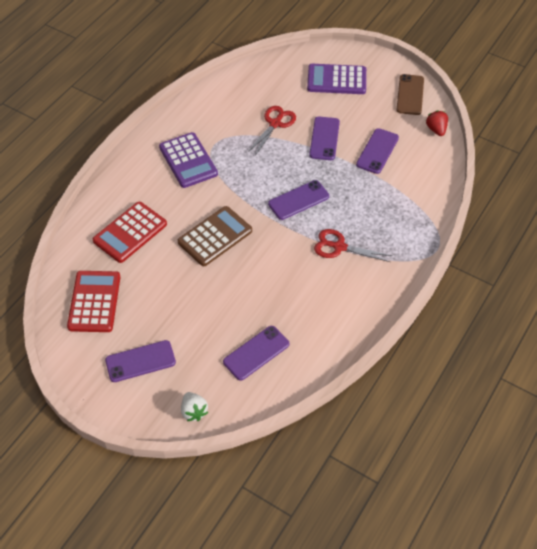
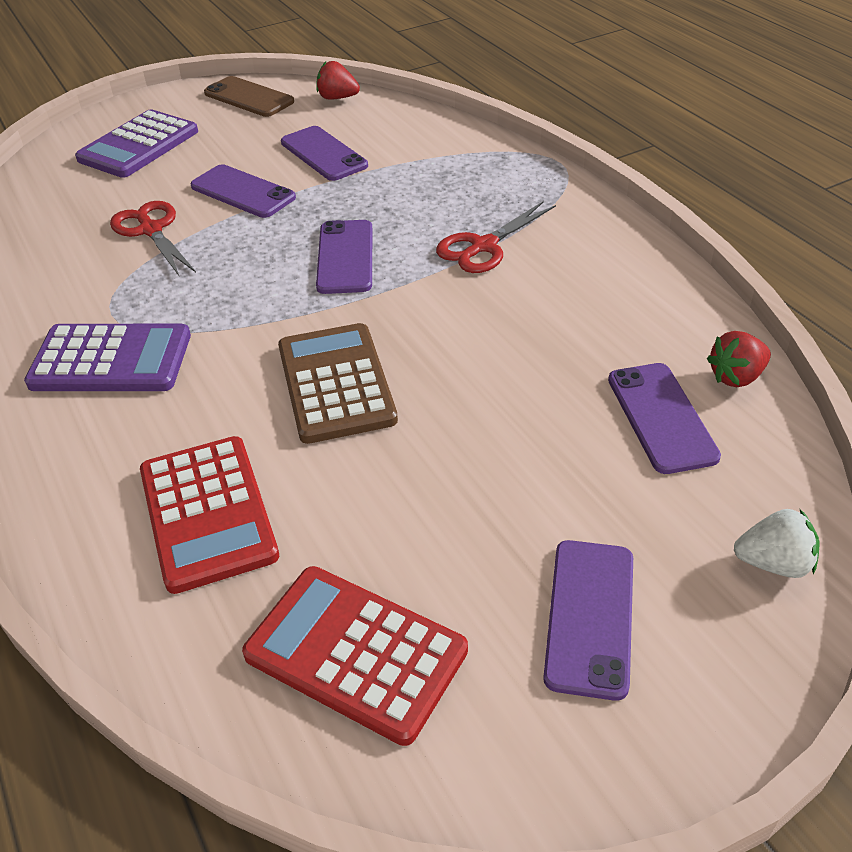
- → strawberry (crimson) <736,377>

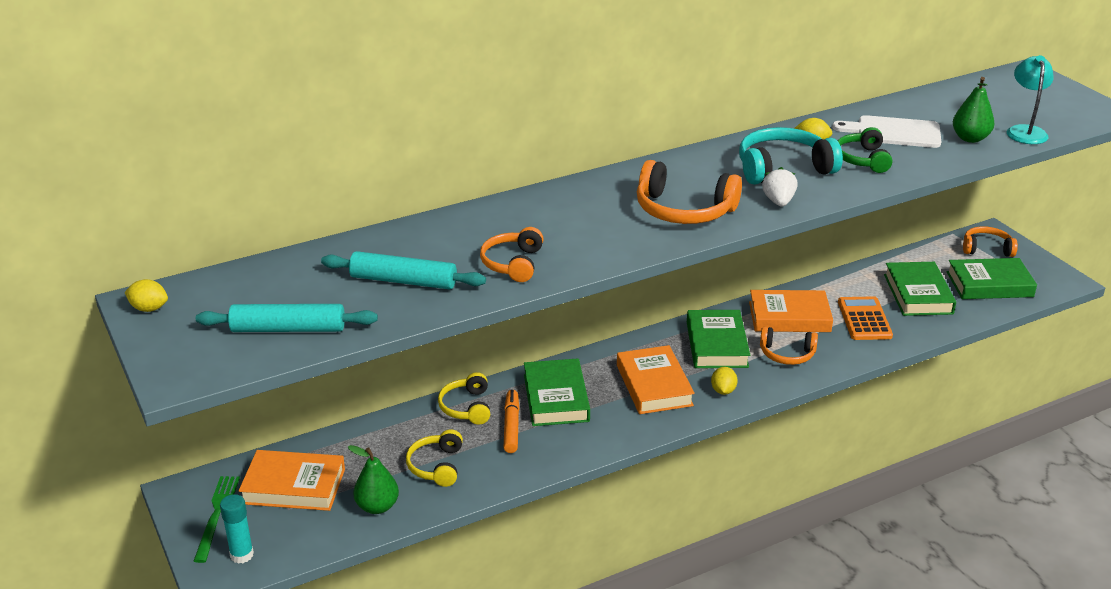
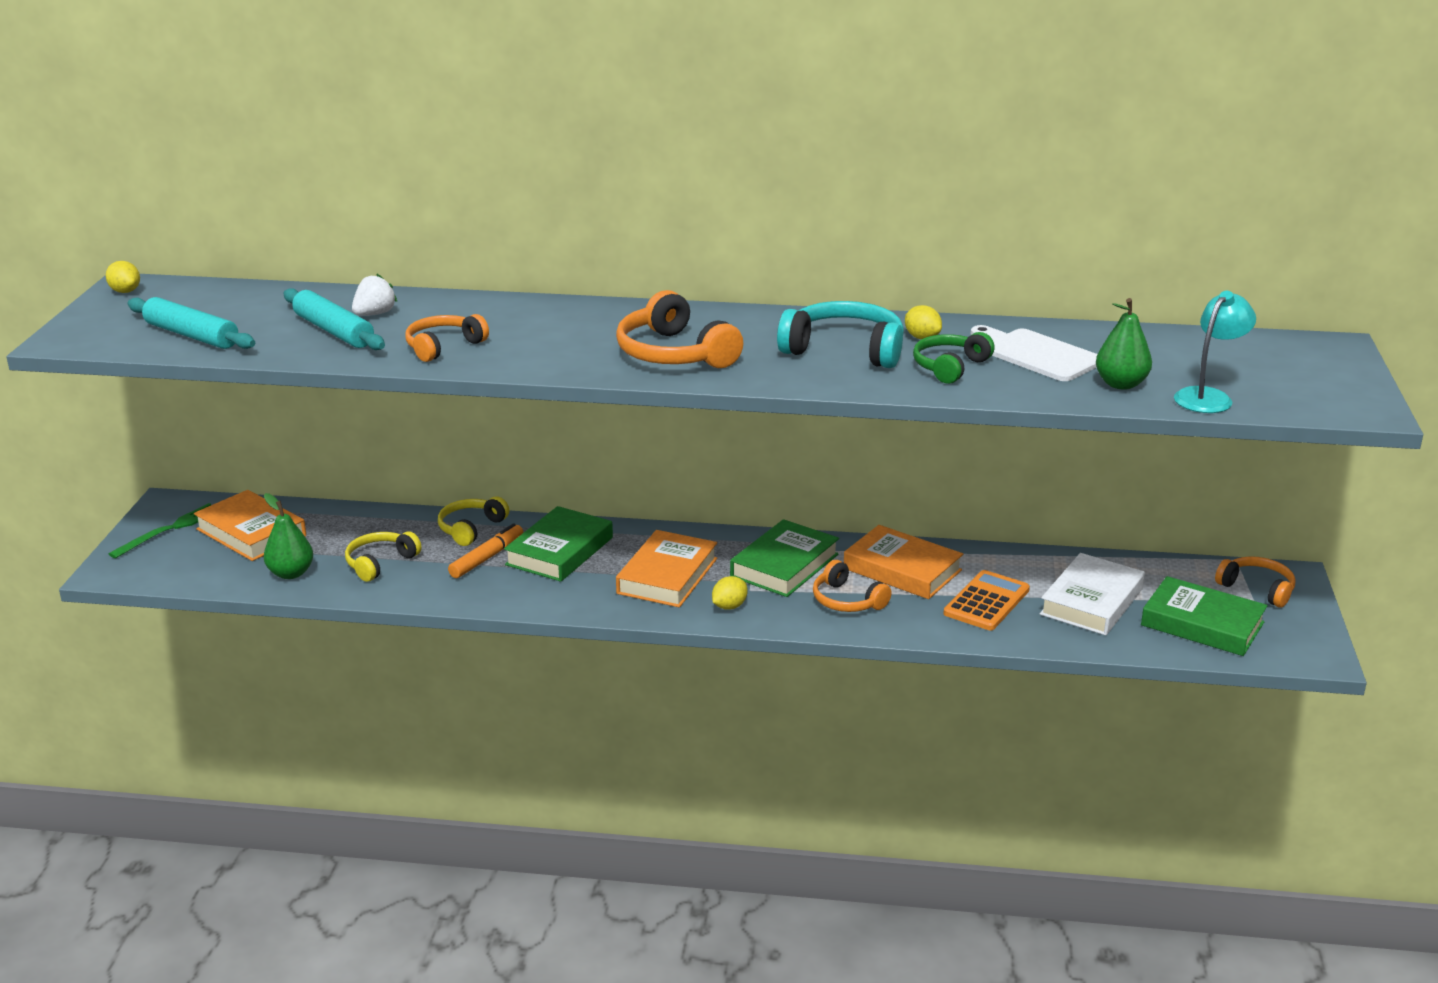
strawberry (white) <778,201> → strawberry (white) <374,314>, relocated
hardback (emerald) <918,294> → hardback (white) <1091,601>
glue stick (turquoise) <242,555> → -

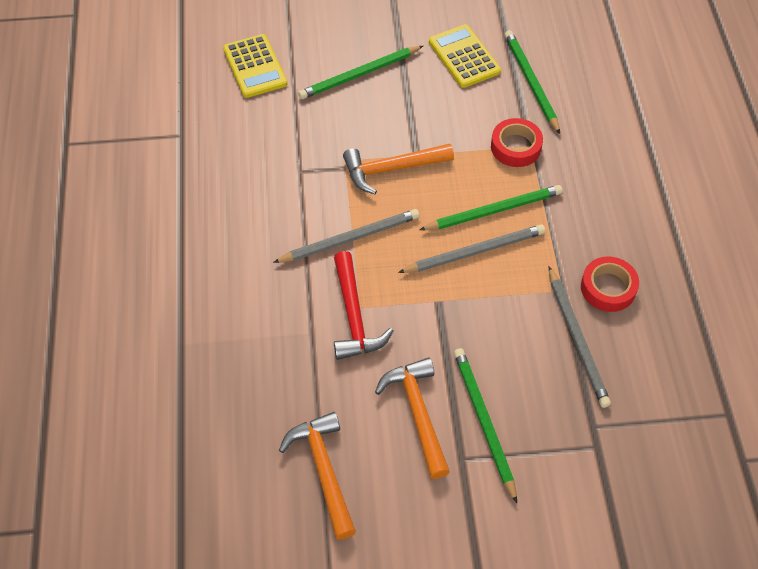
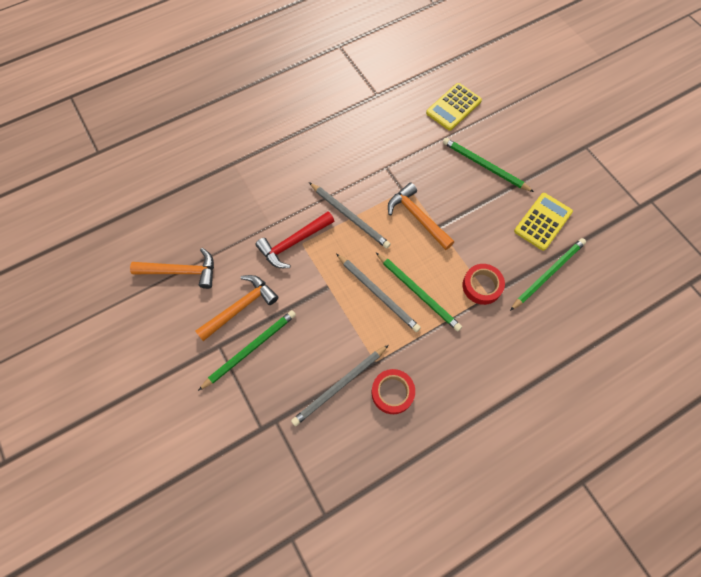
hammer (orange) <323,470> → hammer (orange) <181,271>, 45 degrees clockwise

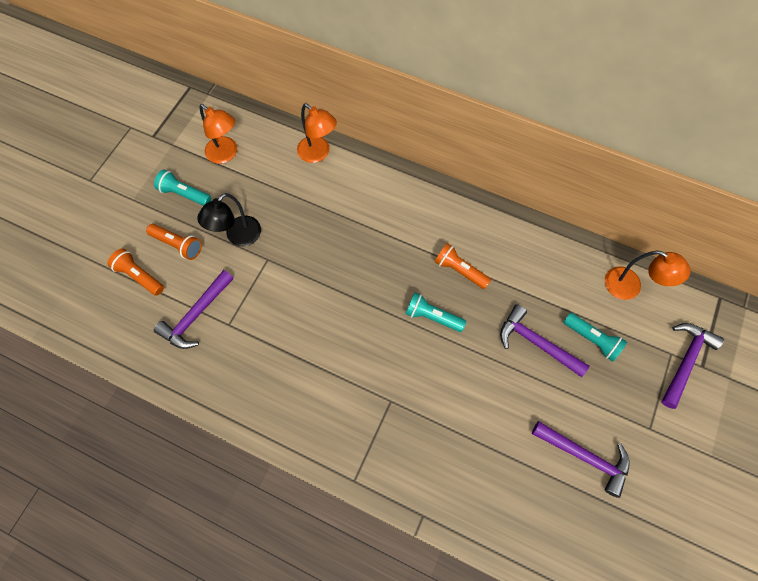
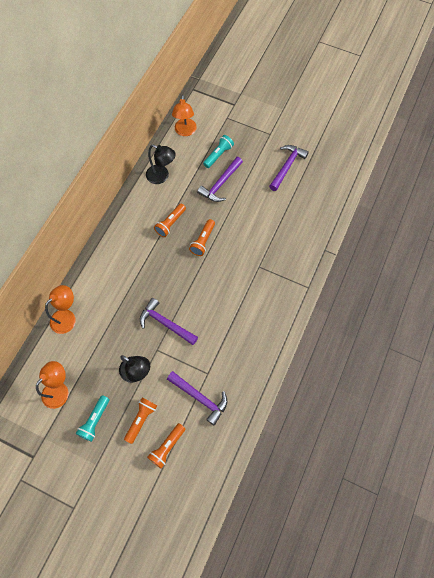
hammer (royal purple) <685,361> → hammer (royal purple) <165,323>, relocated
- → lamp (black) <162,176>
lamp (orange) <630,287> → lamp (orange) <185,131>, 150 degrees clockwise
flashlight (turquoise) <432,316> → flashlight (orange) <203,241>

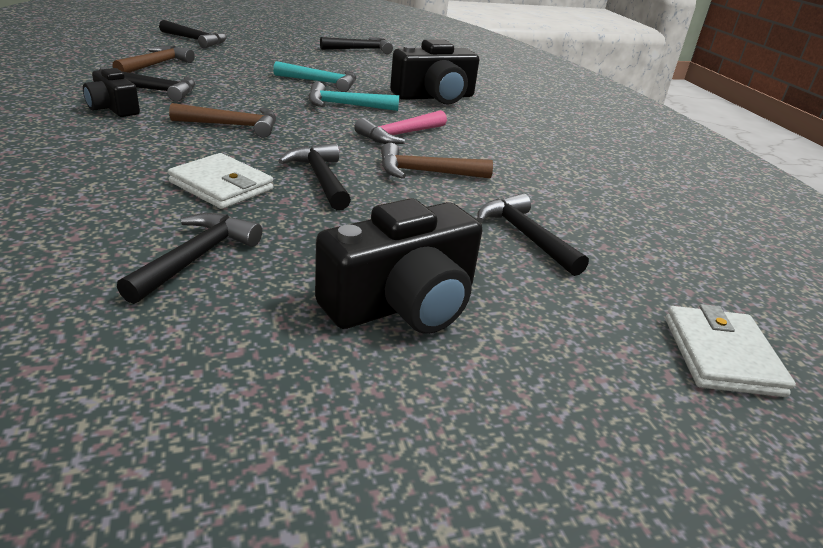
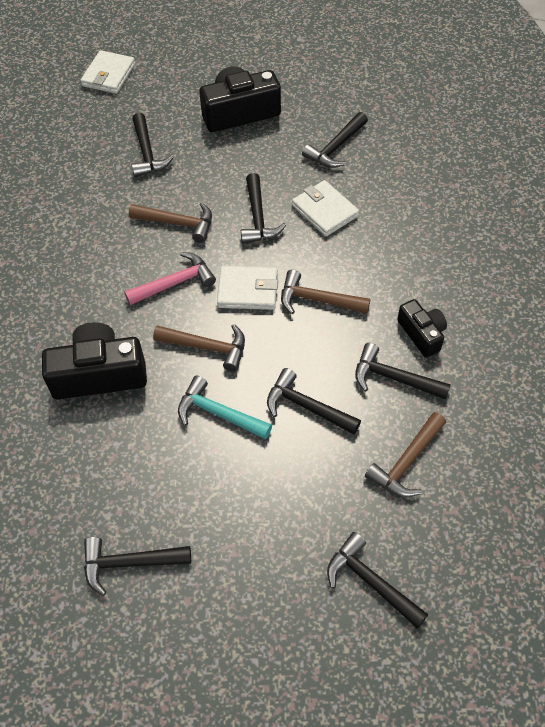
hammer (turquoise) <345,105> → hammer (brown) <207,347>
- → wallet (white) <248,290>
- → hammer (black) <307,407>

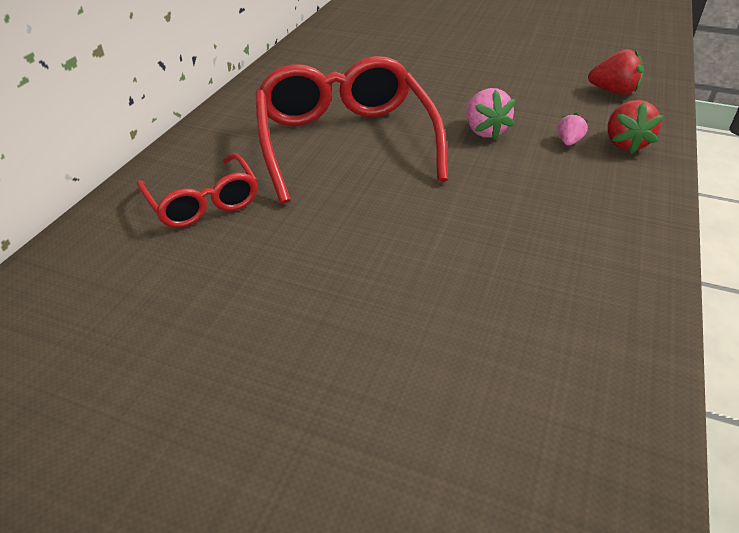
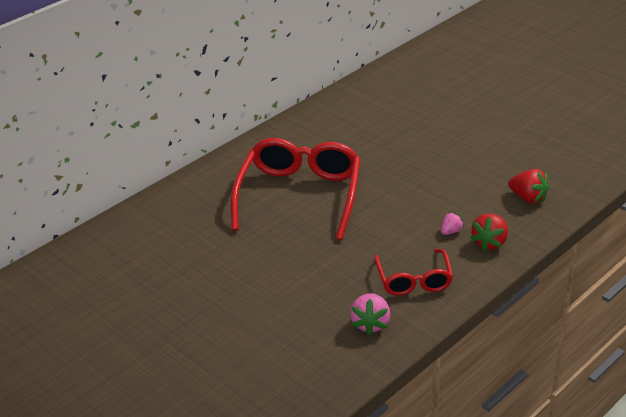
strawberry (rose-pink) <484,131> → strawberry (rose-pink) <370,324>, relocated
glasses (crimson) <203,203> → glasses (crimson) <414,281>, relocated

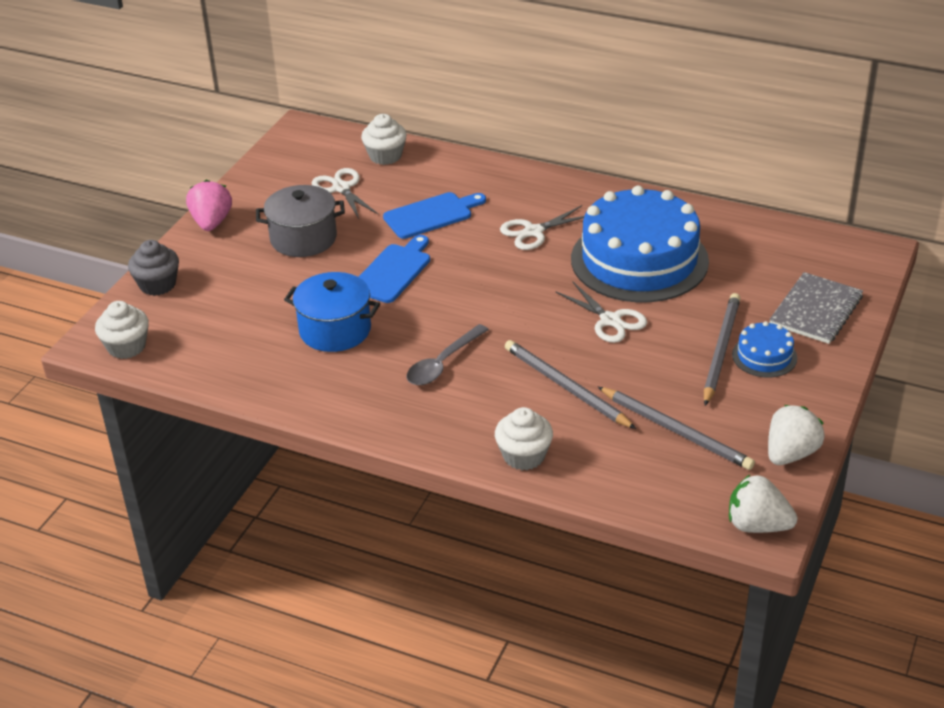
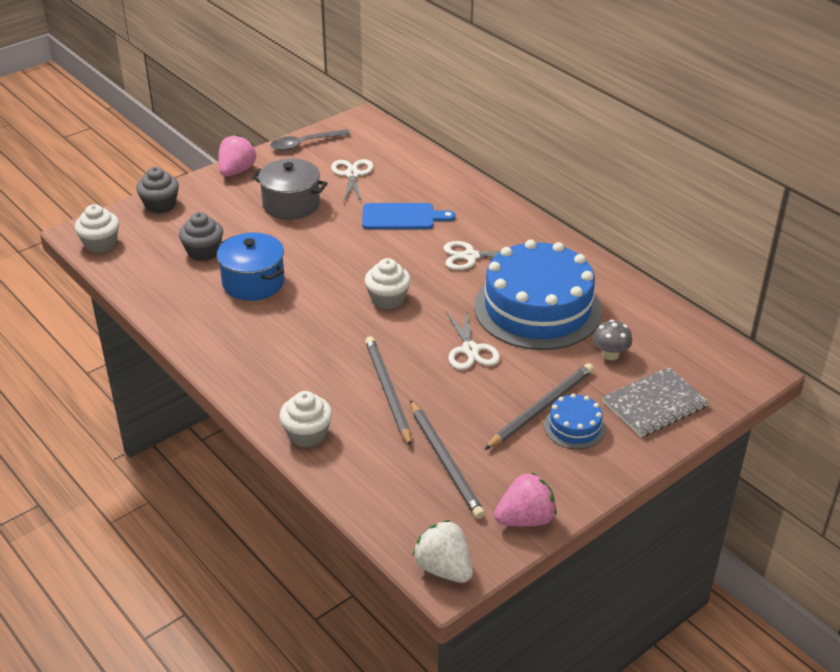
- → muffin (gray) <203,252>
teaspoon (gray) <443,363> → teaspoon (gray) <304,144>, relocated
muffin (white) <385,156> → muffin (white) <388,299>, relocated
strawberry (white) <790,454> → strawberry (rose-pink) <525,519>
- → fungus (gray) <610,354>
cutting board (cobalt) <393,271> → -

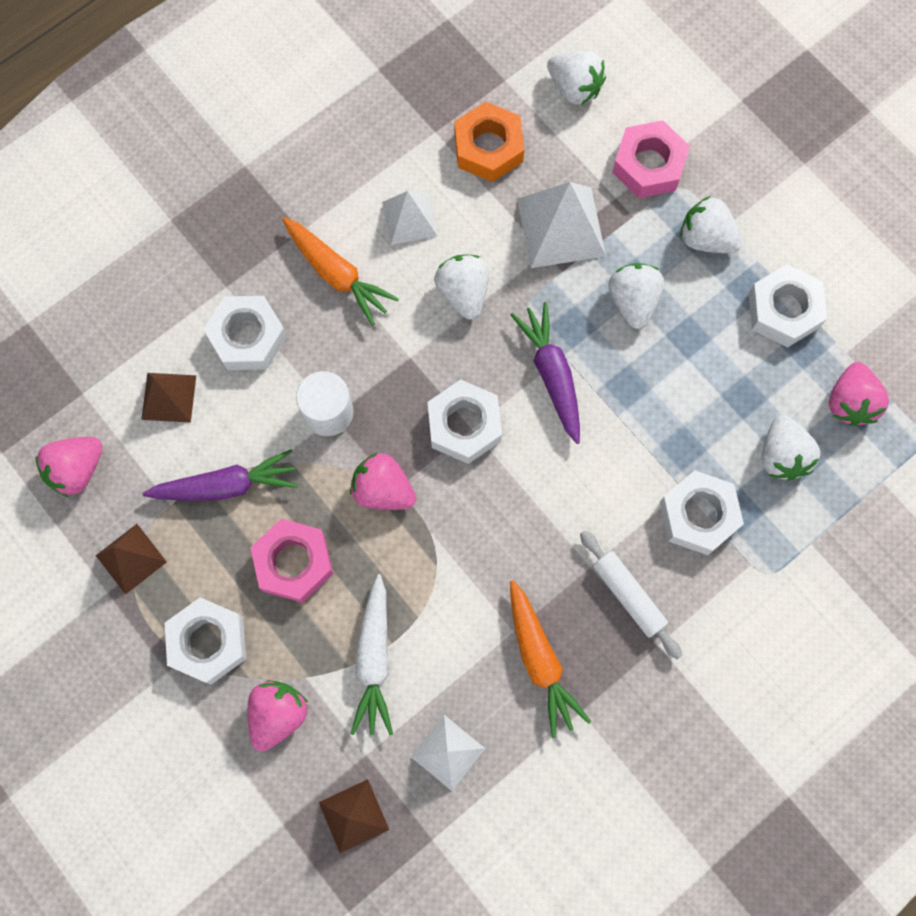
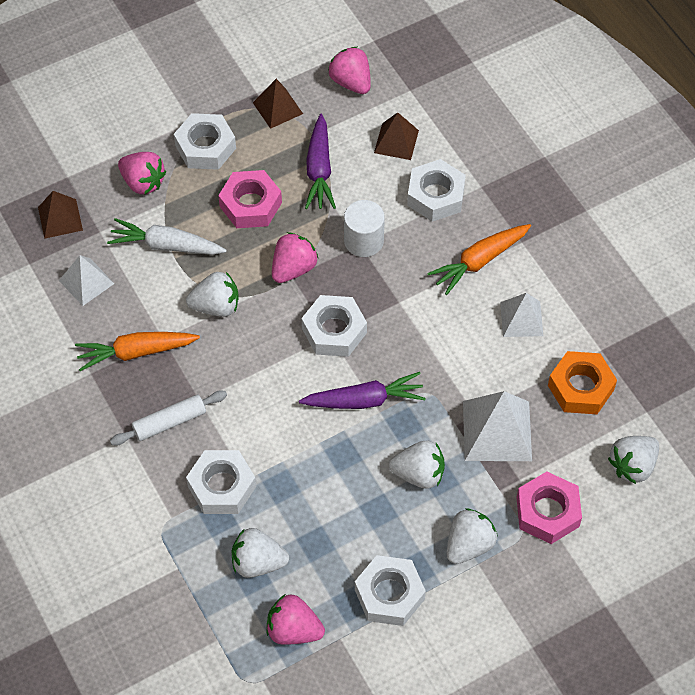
strawberry (white) <463,293> → strawberry (white) <216,306>, relocated

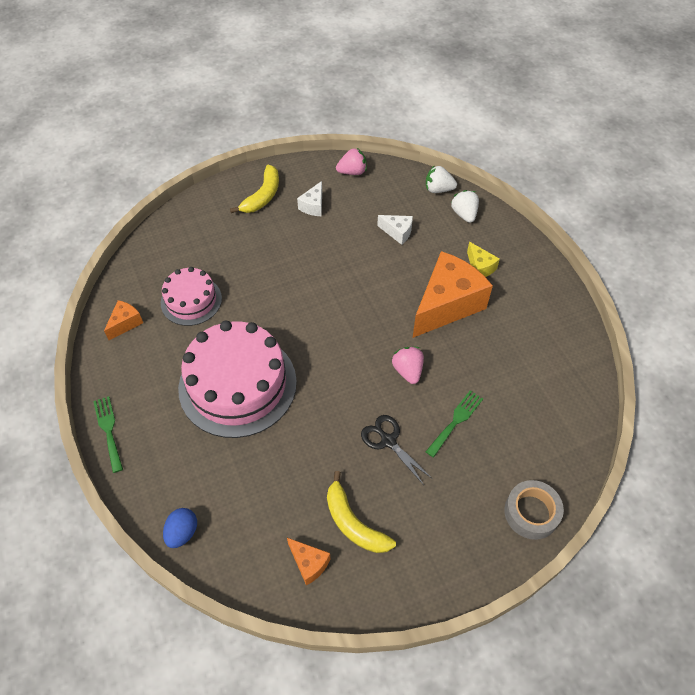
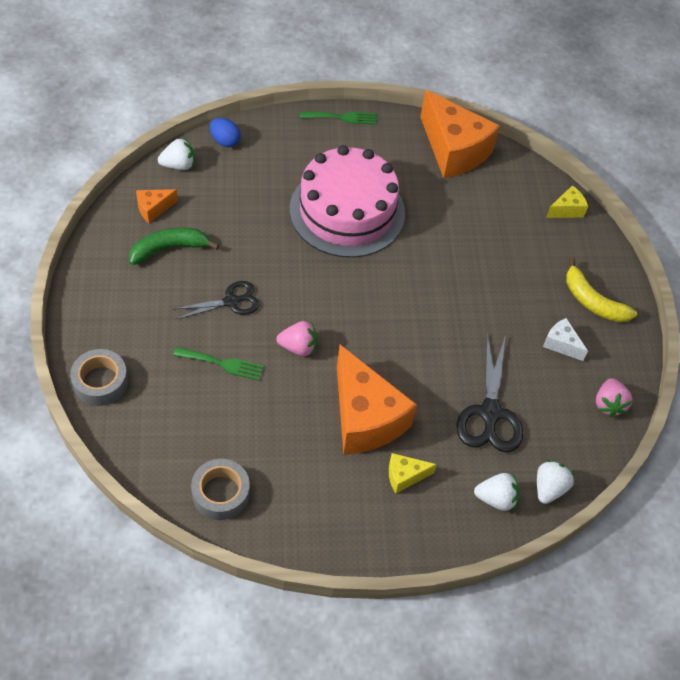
toy banana (bright yellow) <354,523> → toy banana (emerald) <169,249>
- → strawberry (white) <178,165>
dinner fork (emerald) <456,421> → dinner fork (emerald) <223,364>, 45 degrees counterclockwise
- → roll of tape (gray) <221,493>
cheese wedge (orange) <125,323> → cheese wedge (orange) <453,150>, x2.25
cheese wedge (white) <397,232> → scissors (black) <490,413>
- → cheese wedge (bright yellow) <567,210>
gateau (rose-pink) <191,300> → -

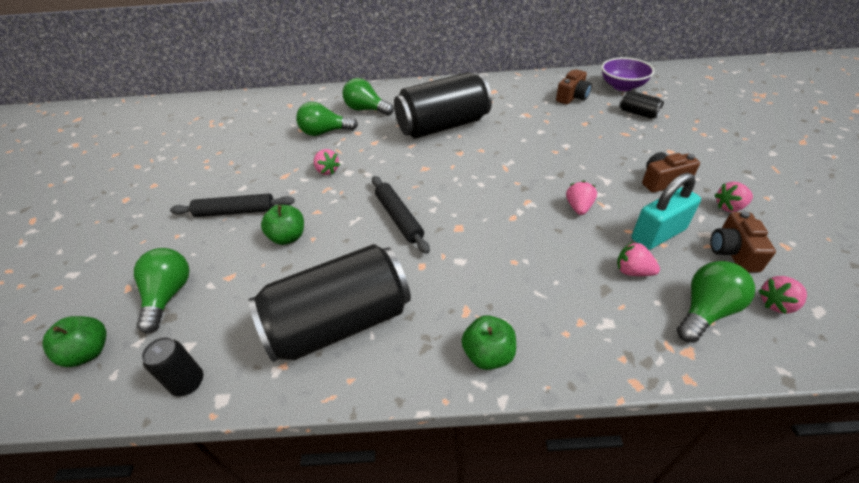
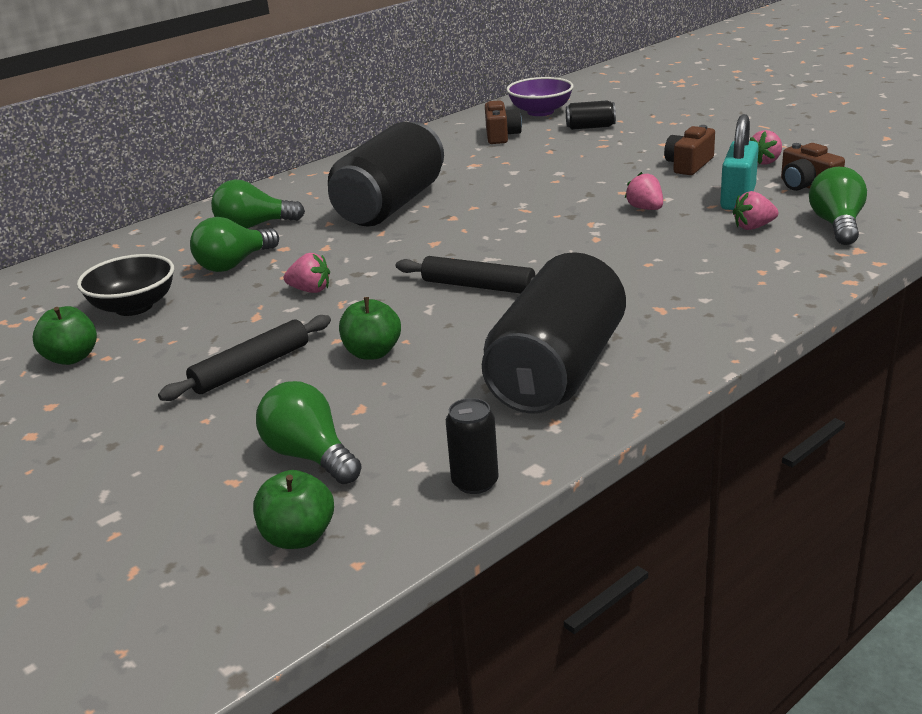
toy apple (emerald) <488,354> → toy apple (emerald) <71,358>, relocated
- → bowl (black) <134,307>
strawberry (rose-pink) <776,304> → -

